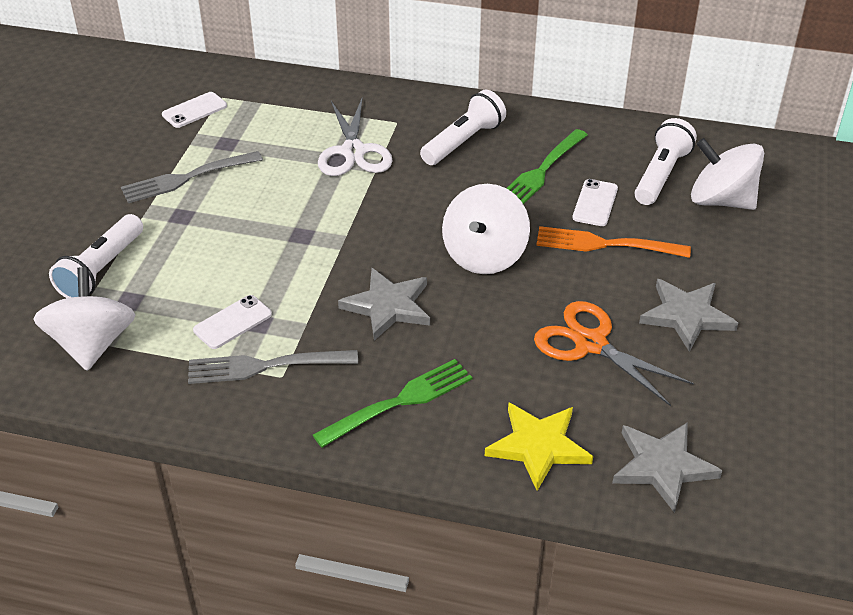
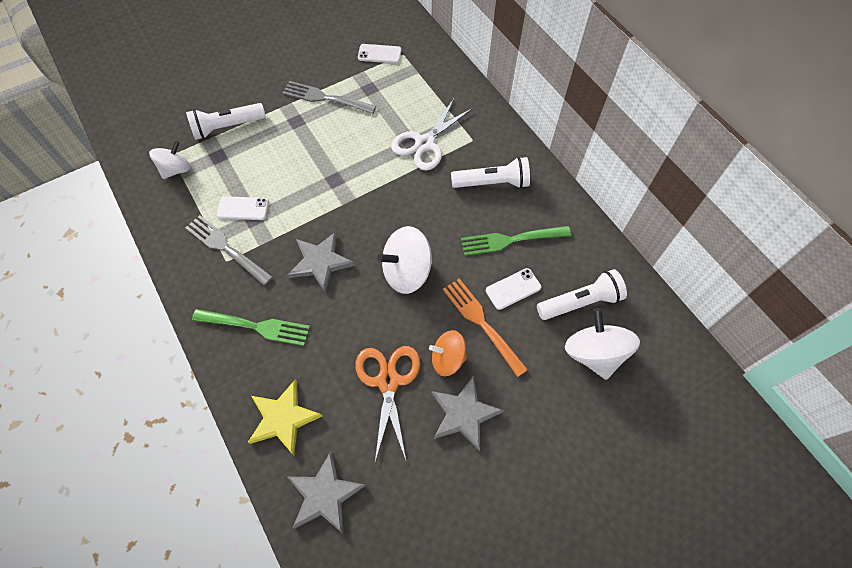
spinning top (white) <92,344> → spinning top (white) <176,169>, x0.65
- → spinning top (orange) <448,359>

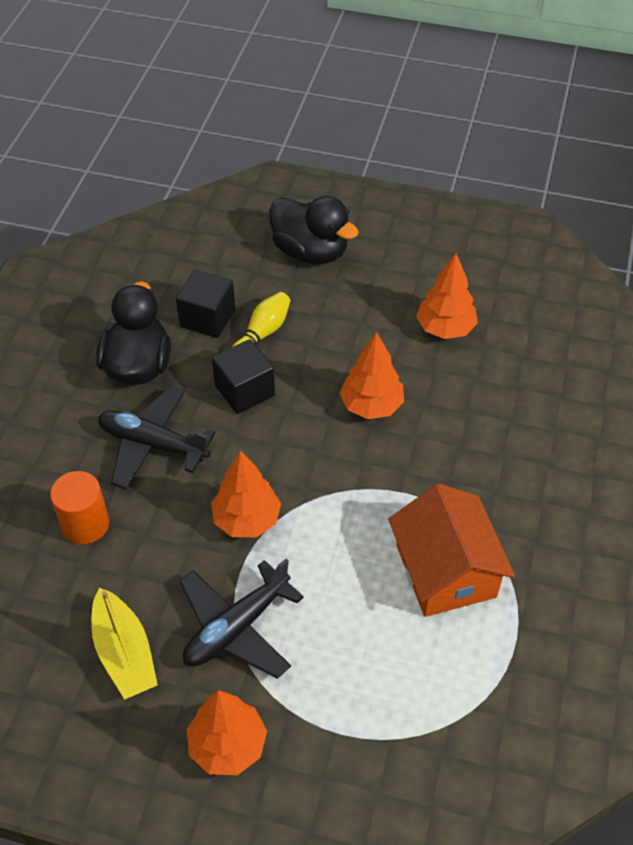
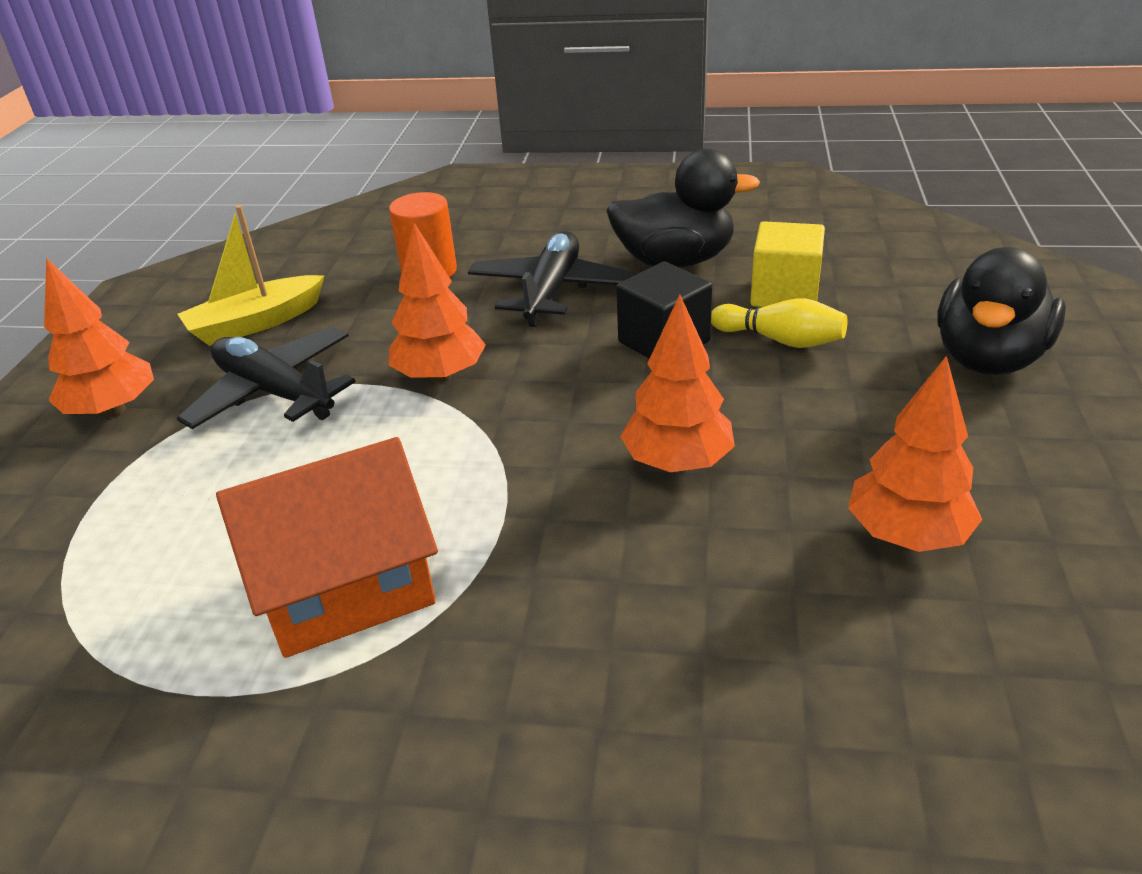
block (black) <207,318> → block (bright yellow) <784,293>

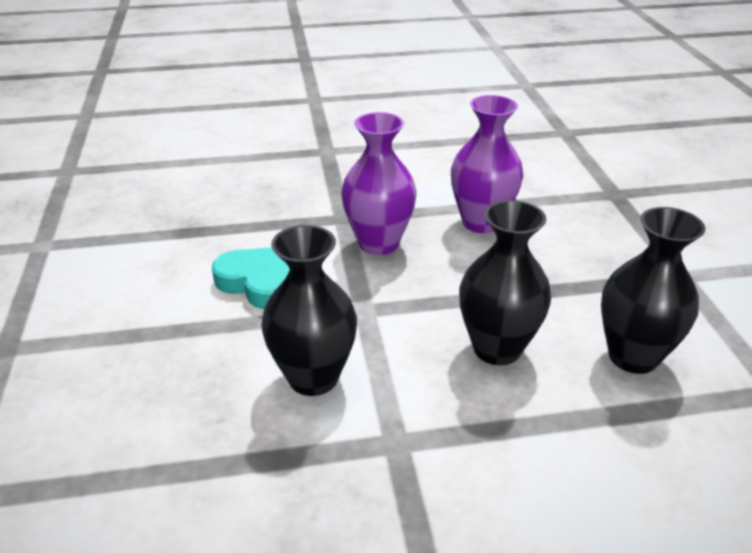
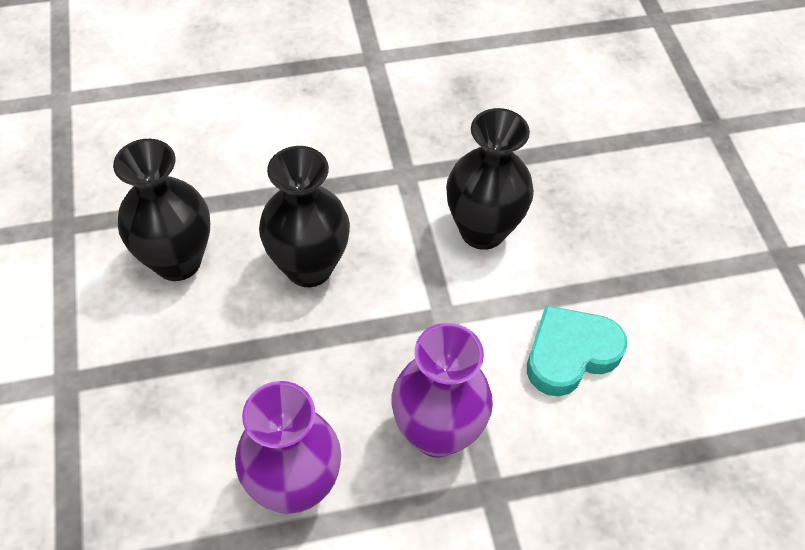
heart shape (turquoise) <258,282> → heart shape (turquoise) <570,354>, 120 degrees clockwise

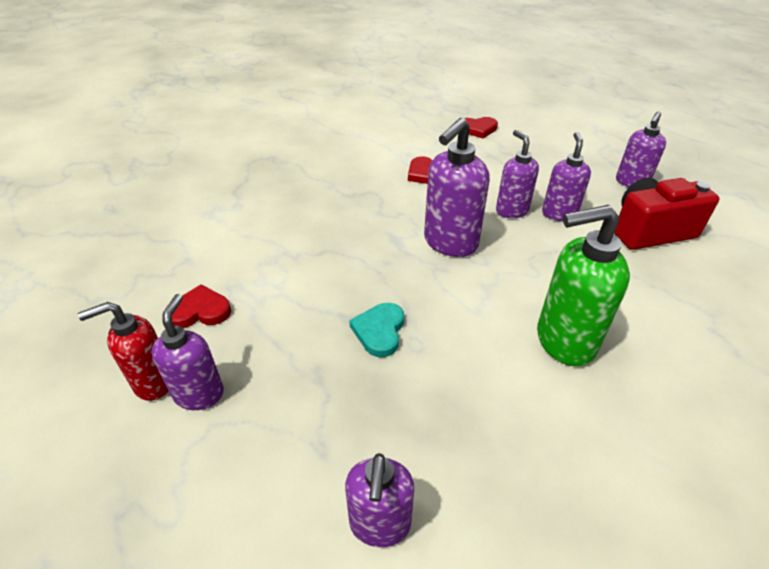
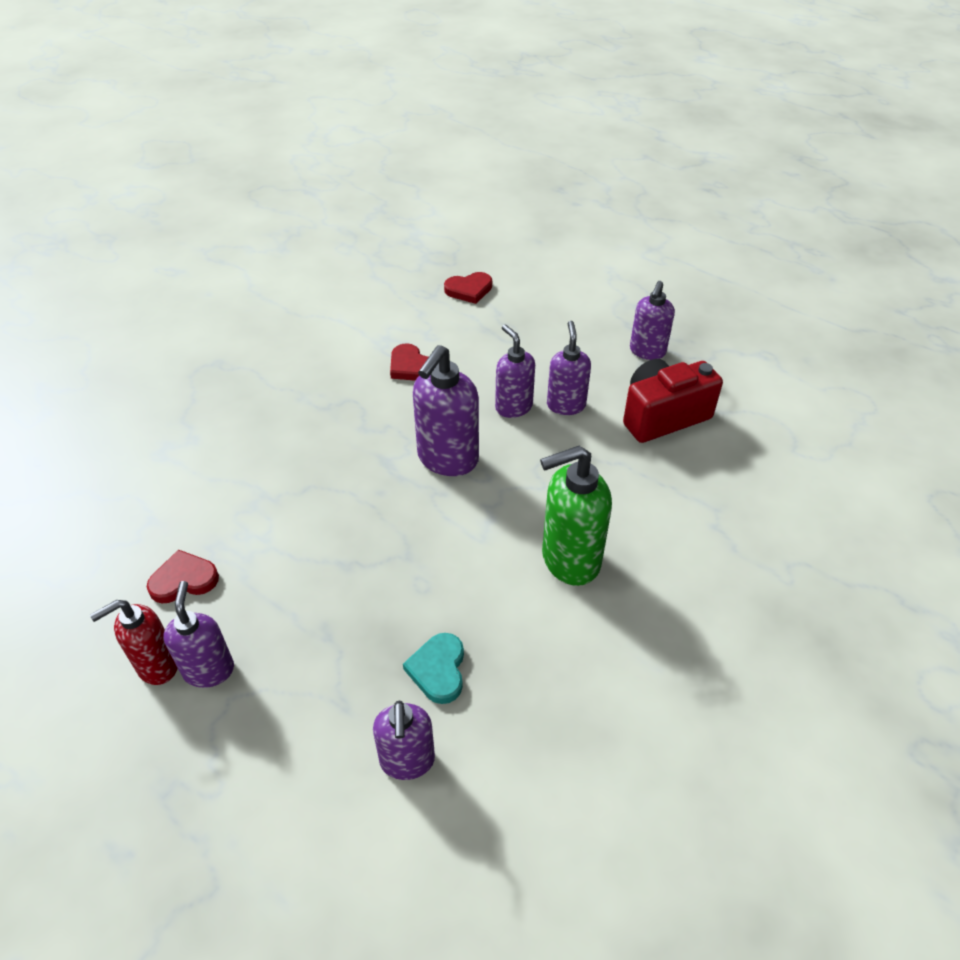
heart shape (turquoise) <379,331> → heart shape (turquoise) <438,670>, relocated

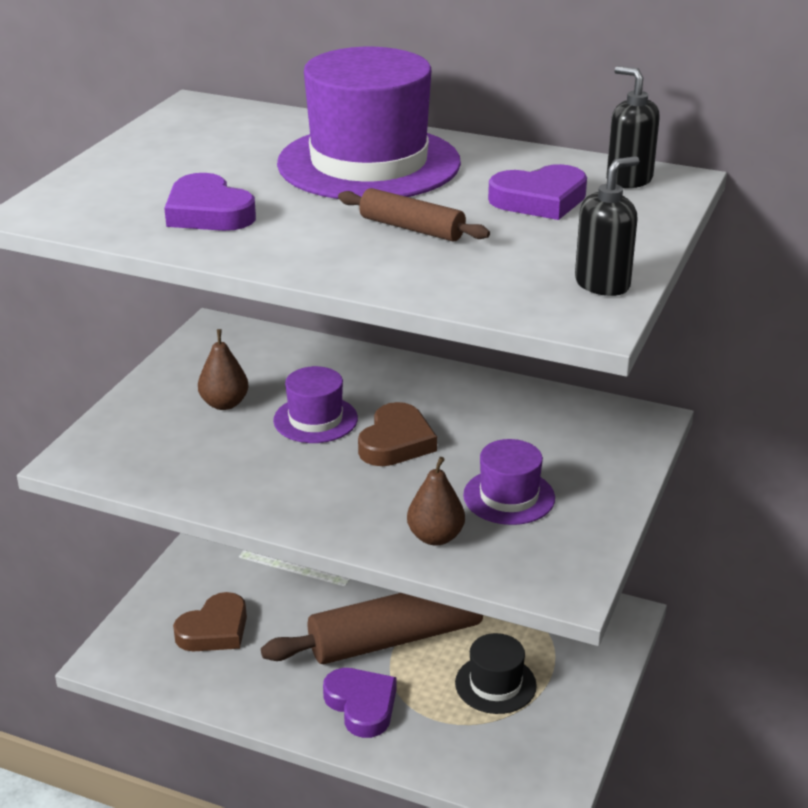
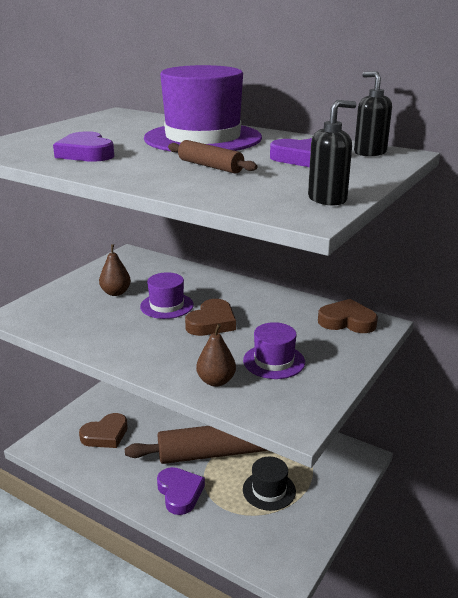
- → heart shape (brown) <347,321>

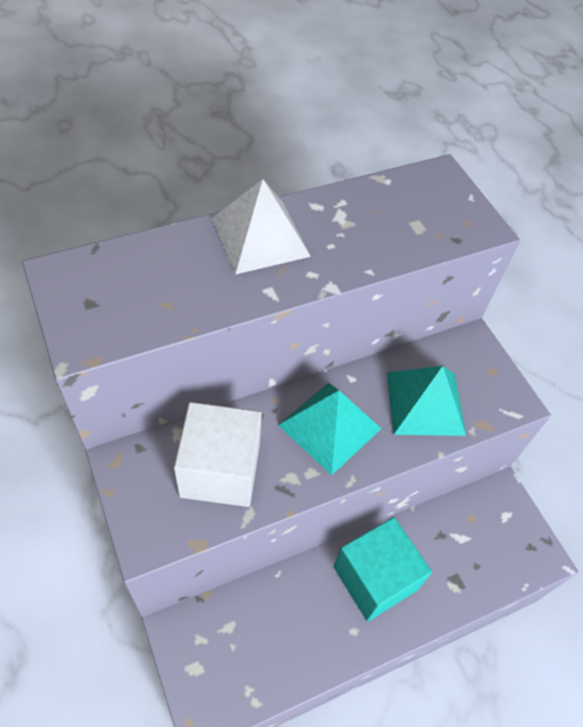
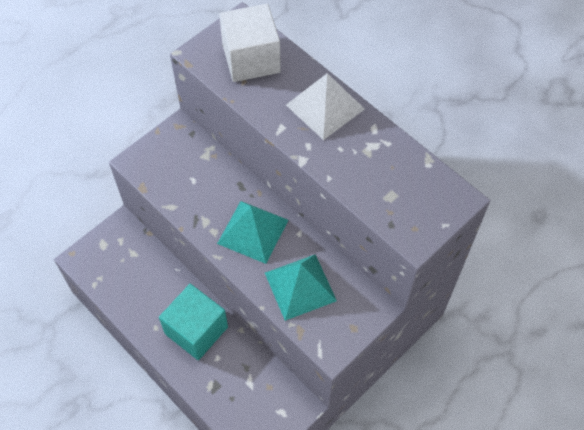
block (white) <220,470> → block (white) <251,59>, relocated

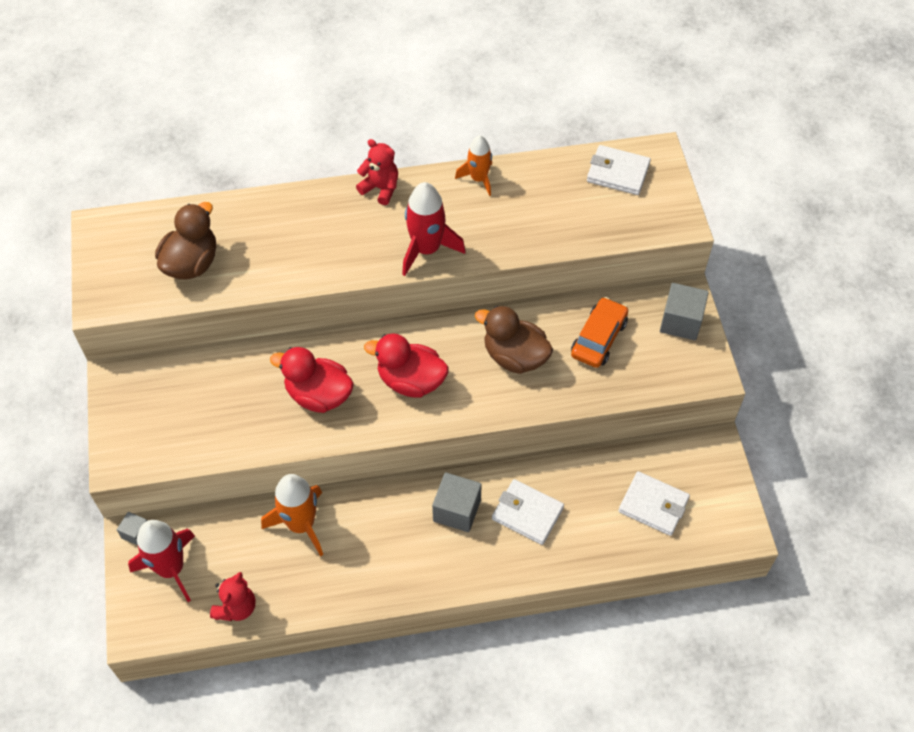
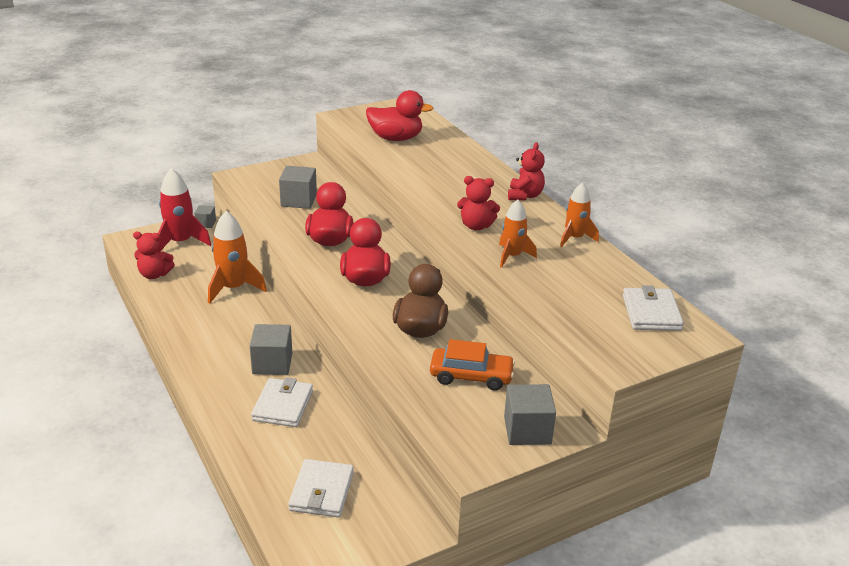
- → block (gray) <298,200>
duck (brown) <191,263> → duck (crimson) <396,138>
rocket (crimson) <426,249> → teddy (crimson) <476,226>
- → rocket (orange) <512,256>

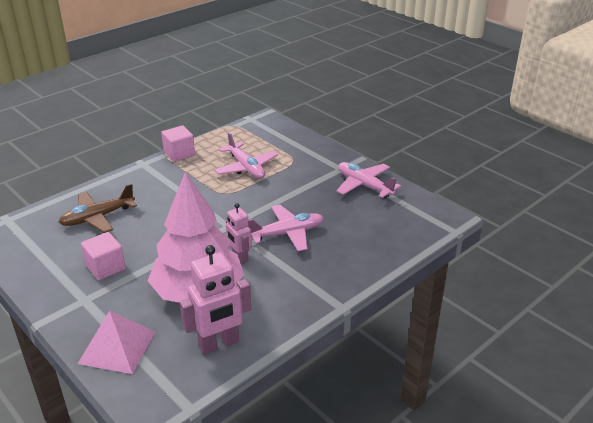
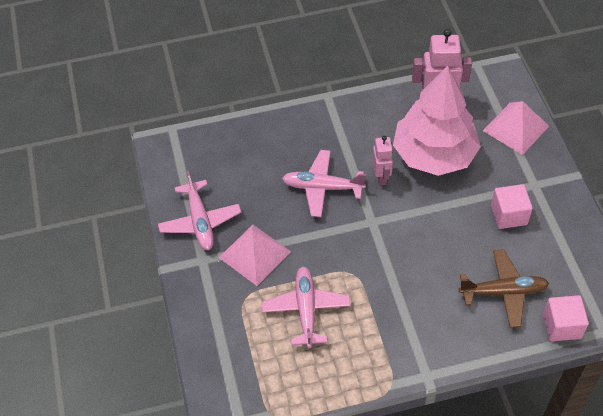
- → solid pyramid (rose-pink) <254,254>
block (rose-pink) <179,154> → block (rose-pink) <562,326>, relocated

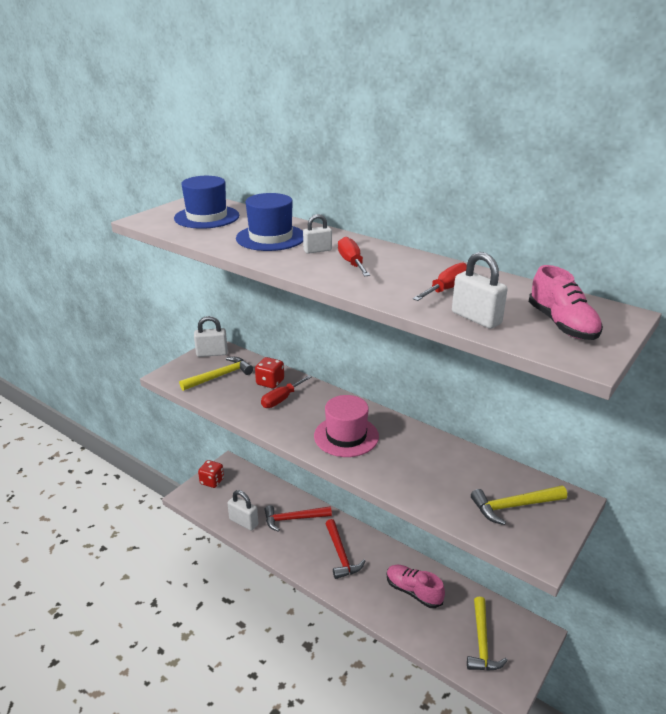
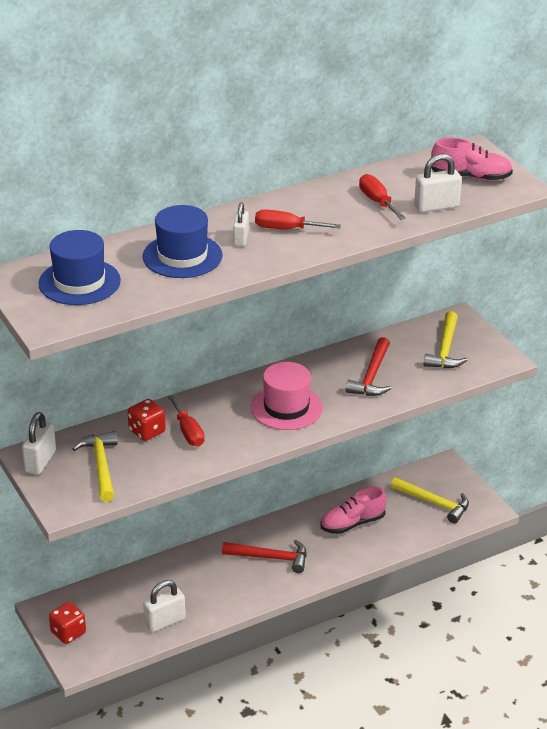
hammer (crimson) <293,519> → hammer (crimson) <372,376>, relocated

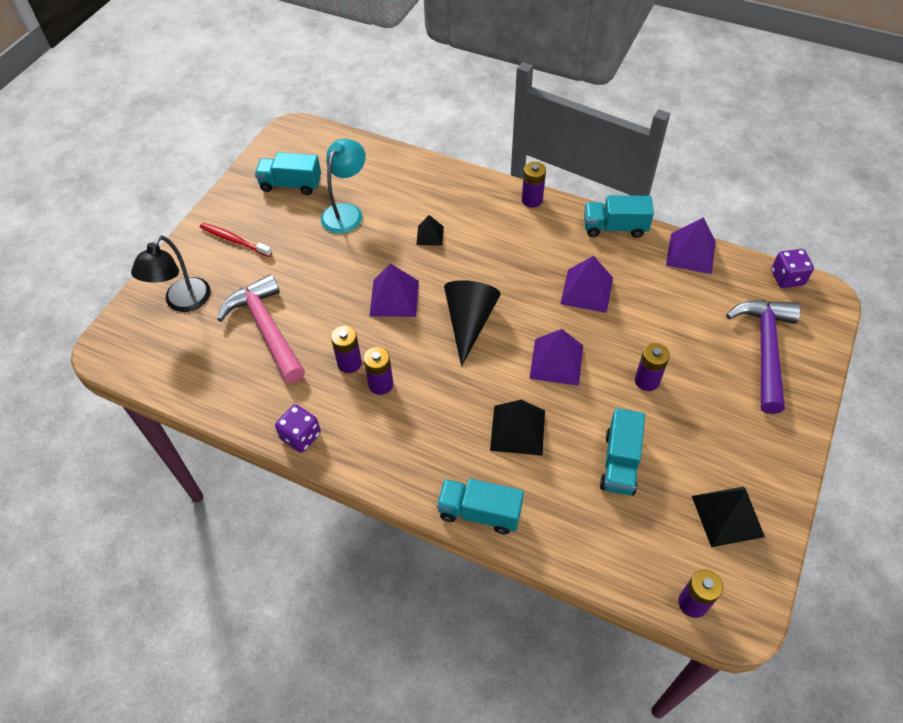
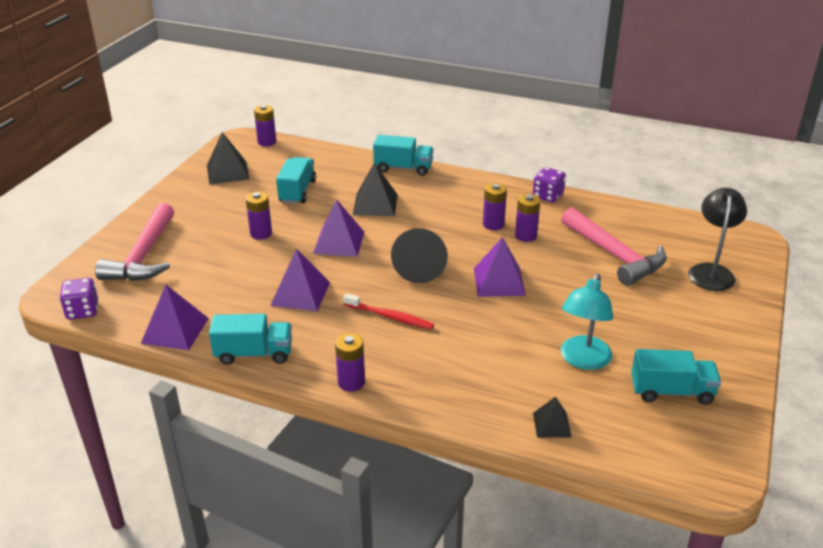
hammer (royal purple) <765,349> → hammer (rose-pink) <144,256>
toothbrush (crimson) <234,240> → toothbrush (crimson) <390,316>, relocated
solid pyramid (black) <430,235> → solid pyramid (black) <552,424>, relocated

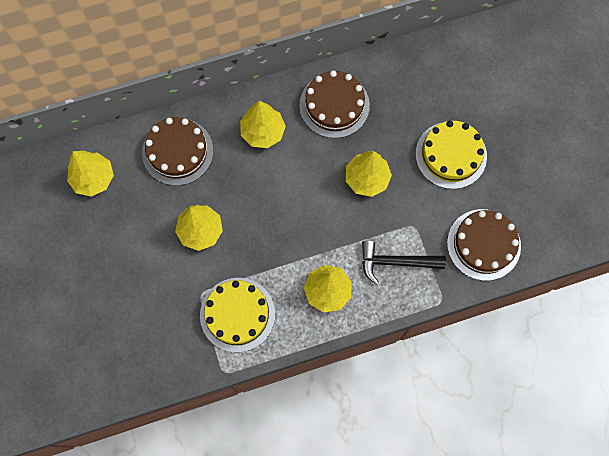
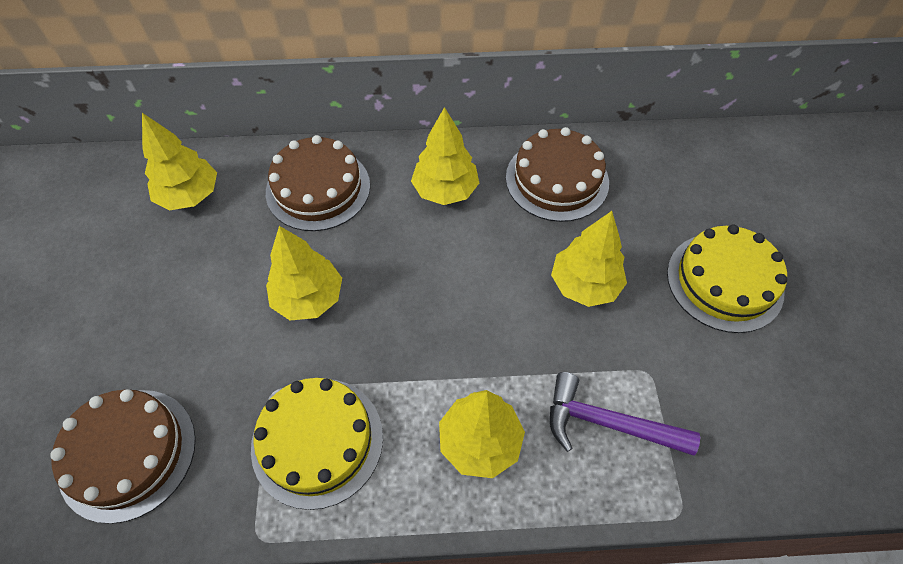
gateau (brown) <483,244> → gateau (brown) <128,453>, relocated
hammer (black) <396,262> → hammer (royal purple) <608,423>

